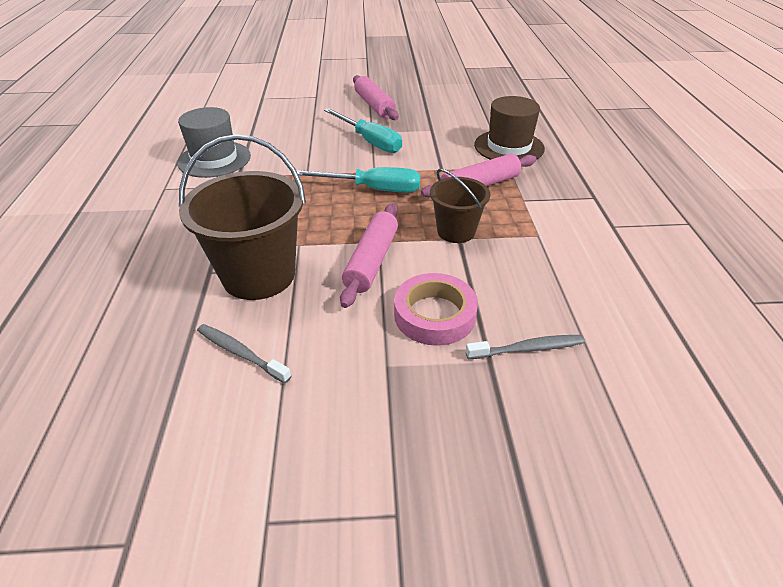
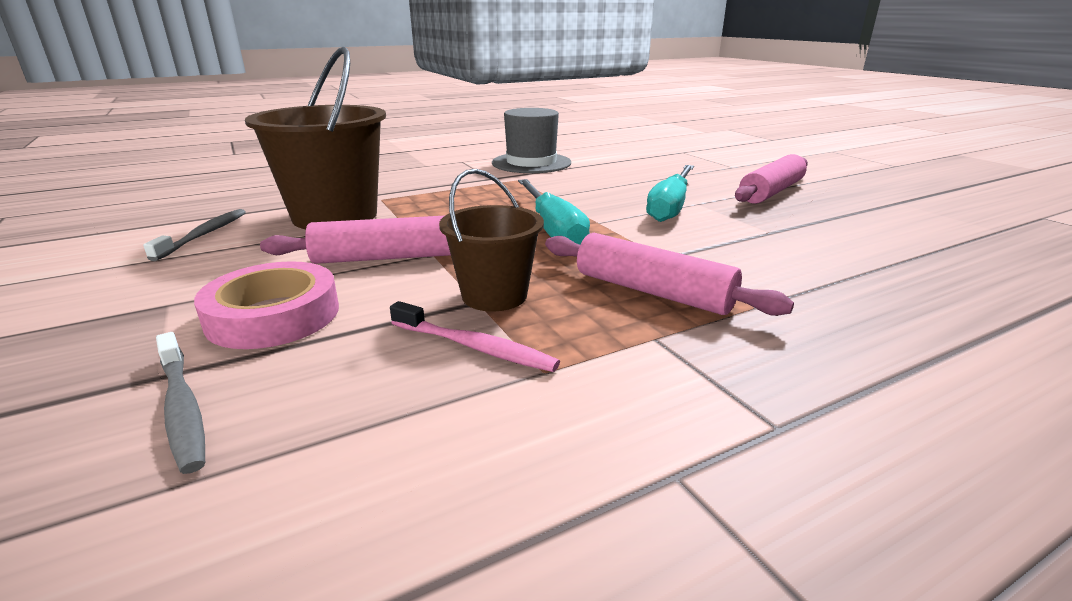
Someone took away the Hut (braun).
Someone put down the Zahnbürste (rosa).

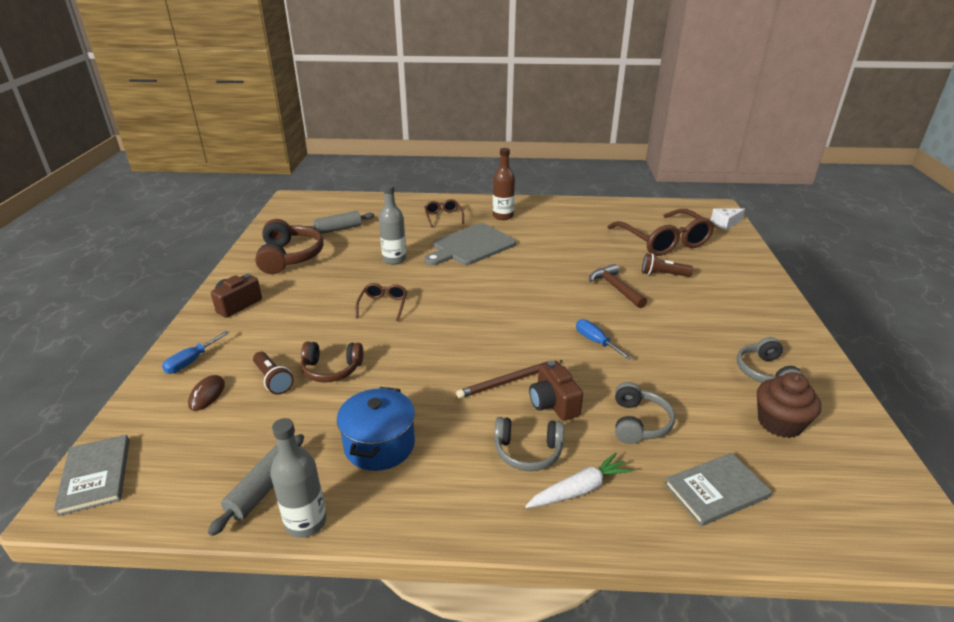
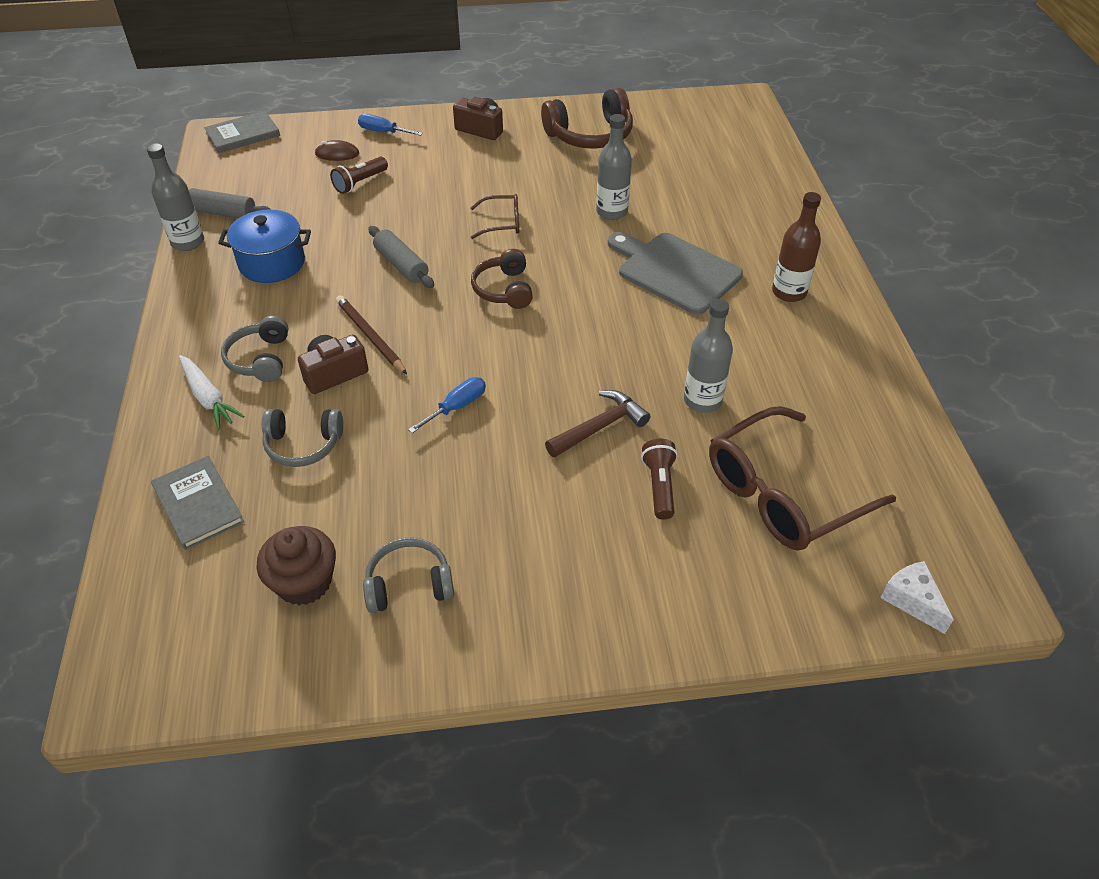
Someone took away the Brille (braun) (no. 2 from left).
Someone carried the Nudelholz (grau) (no. 2 from left).
Someone carried the Kopfhörer (braun) (no. 2 from left in the first image).
Someone put down the Flasche (grau) (no. 3 from left).

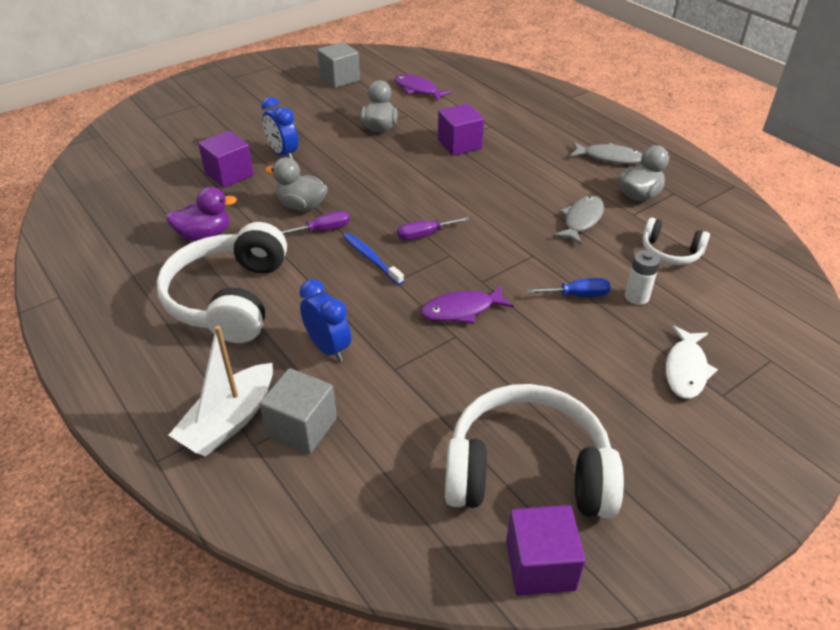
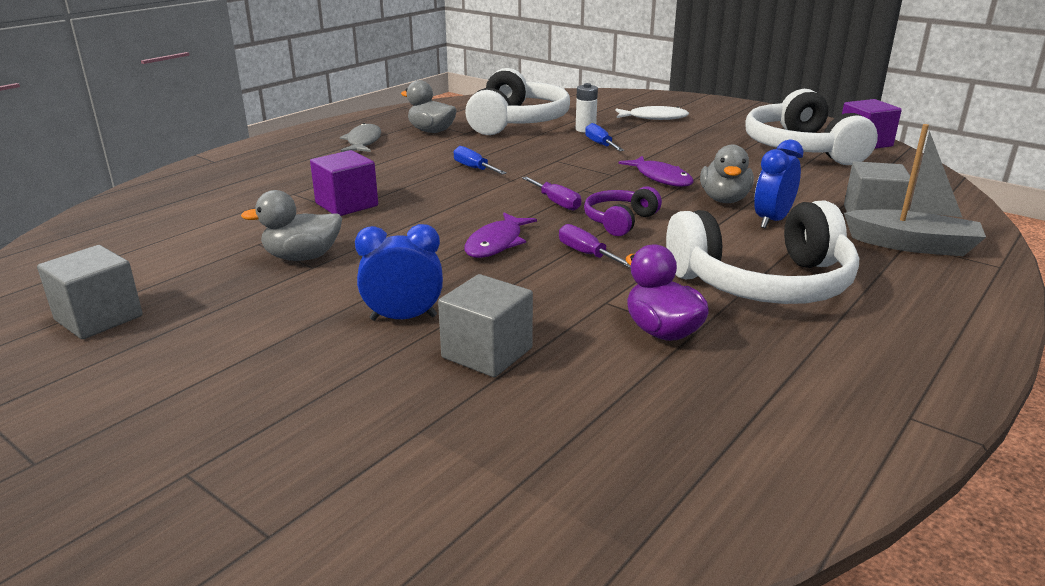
Someone carried the Fisch (lila) (no. 1 from left).
Someone rotated the Wecker (blau) (no. 1 from left) by 135 degrees counterclockwise.
Someone repainted the Kubus (lila) (no. 1 from left), which became the Kubus (grau) (no. 2 from left).
Someone carried the Ente (grau) (no. 1 from left in the first image).
Someone took away the Fisch (grau) (no. 1 from left).
Someone scaled the Kopfhörer (weiß) (no. 3 from left in the first image) by 1.98.
Someone swapped the Zahnbürste (blau) for the Kopfhörer (lila).
Someone repainted the Boot (weiß), which became the Boot (grau).
Someone put down the Schraubenzieher (blau) (no. 1 from left).

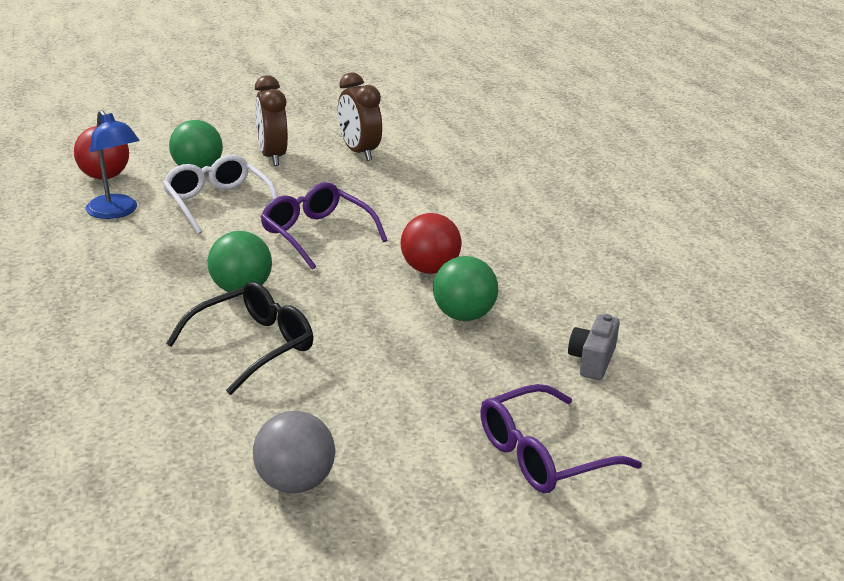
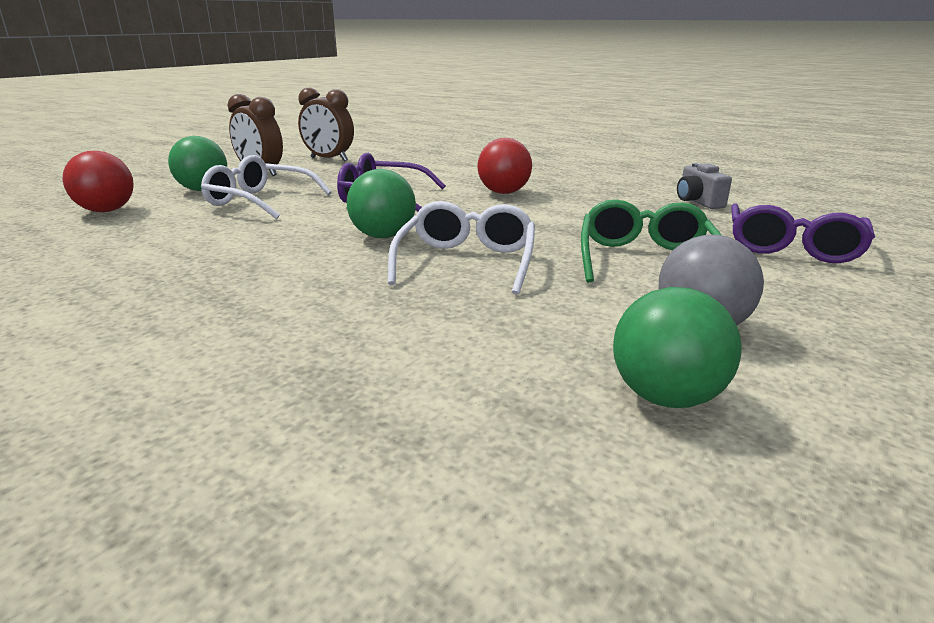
Someone took away the Lampe (blau).
Someone carried the Ball (grün) (no. 3 from left).
Someone repainted the Brille (schwarz), which became the Brille (weiß) (no. 2 from left).
Someone put down the Brille (grün).

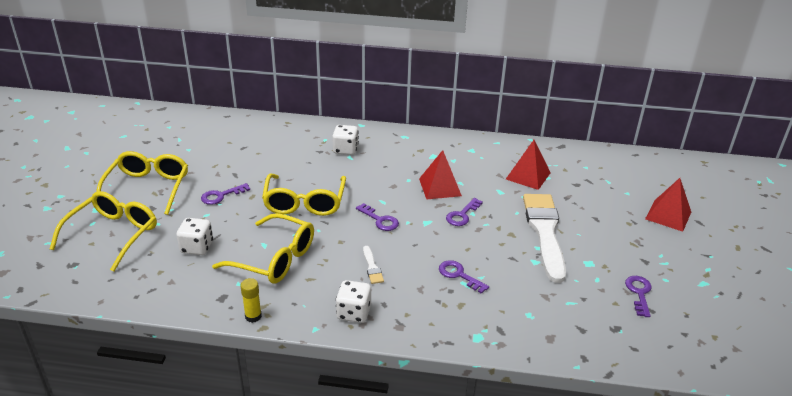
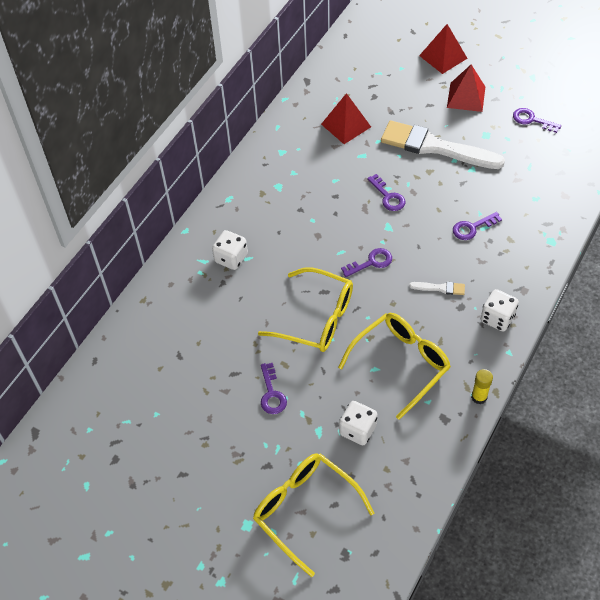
Someone carried the Pyramide (rot) (no. 1 from left in the first image).
Someone took away the Brille (gelb) (no. 2 from left).

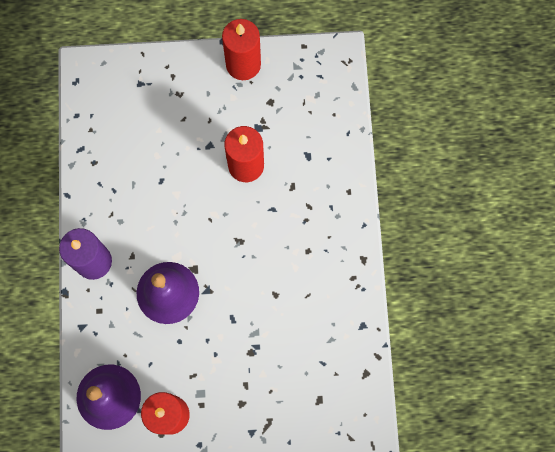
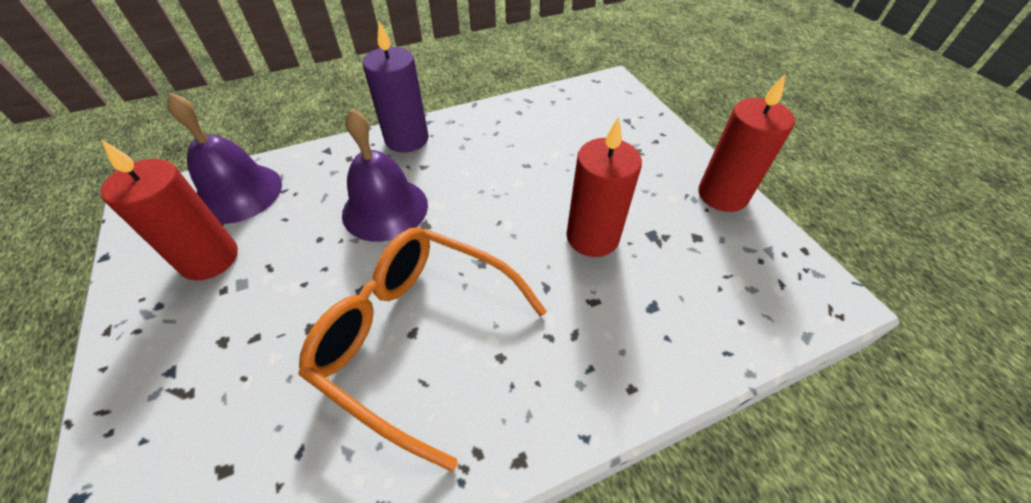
Someone put down the Brille (orange).

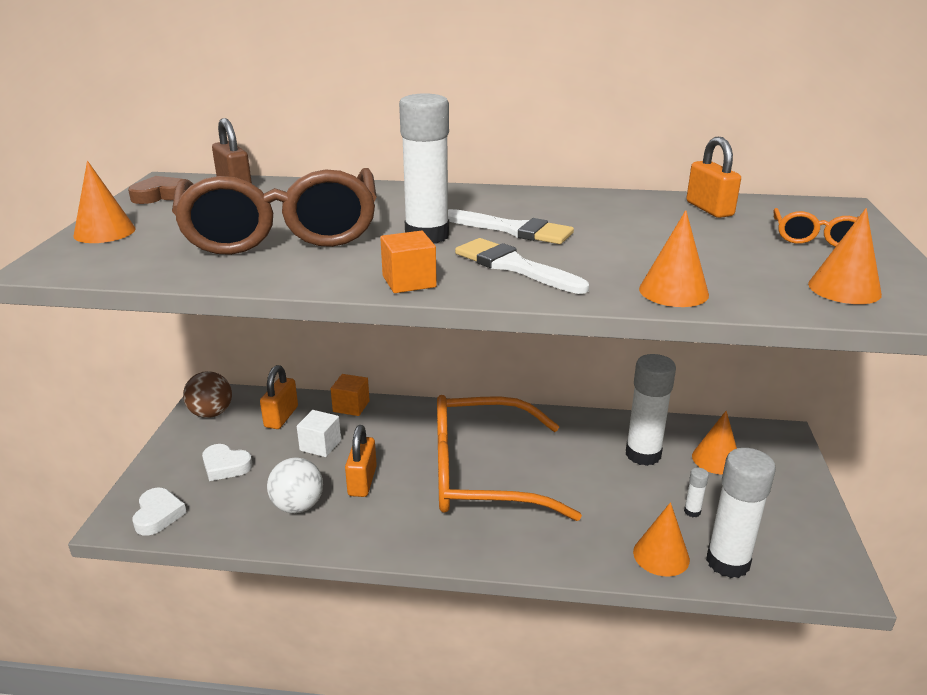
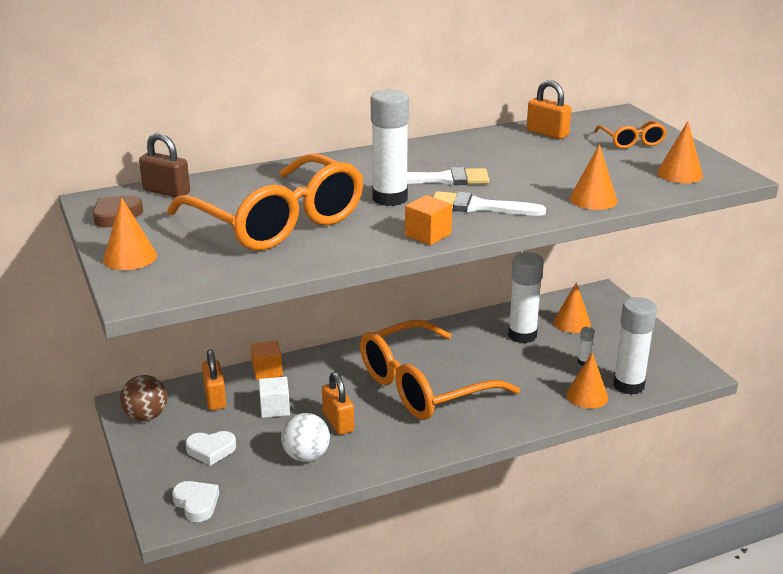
Someone repainted the Brille (braun), which became the Brille (orange) (no. 1 from left).

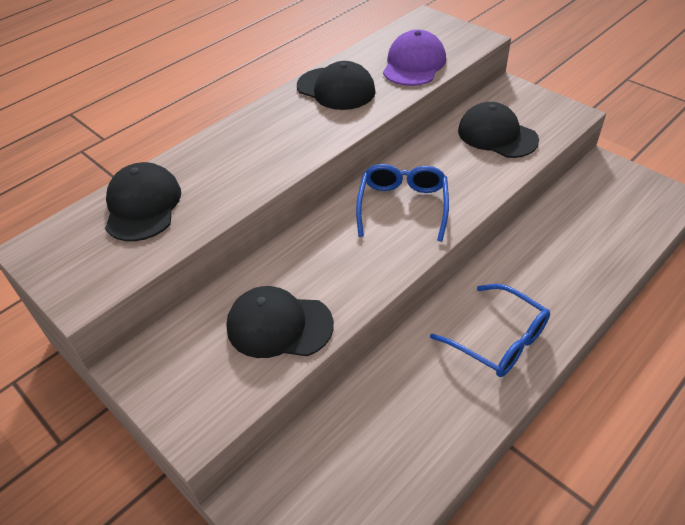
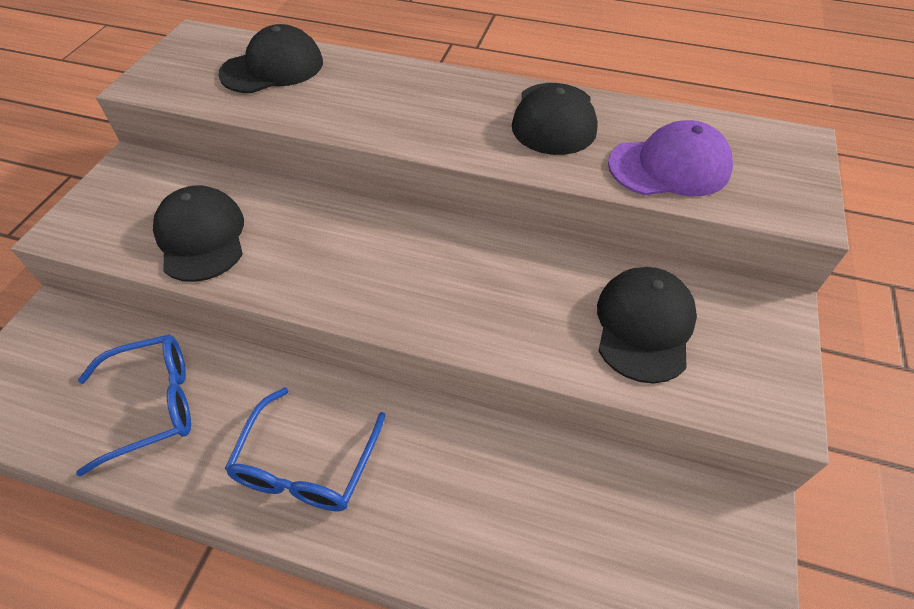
Someone carried the Brille (blau) (no. 1 from left).

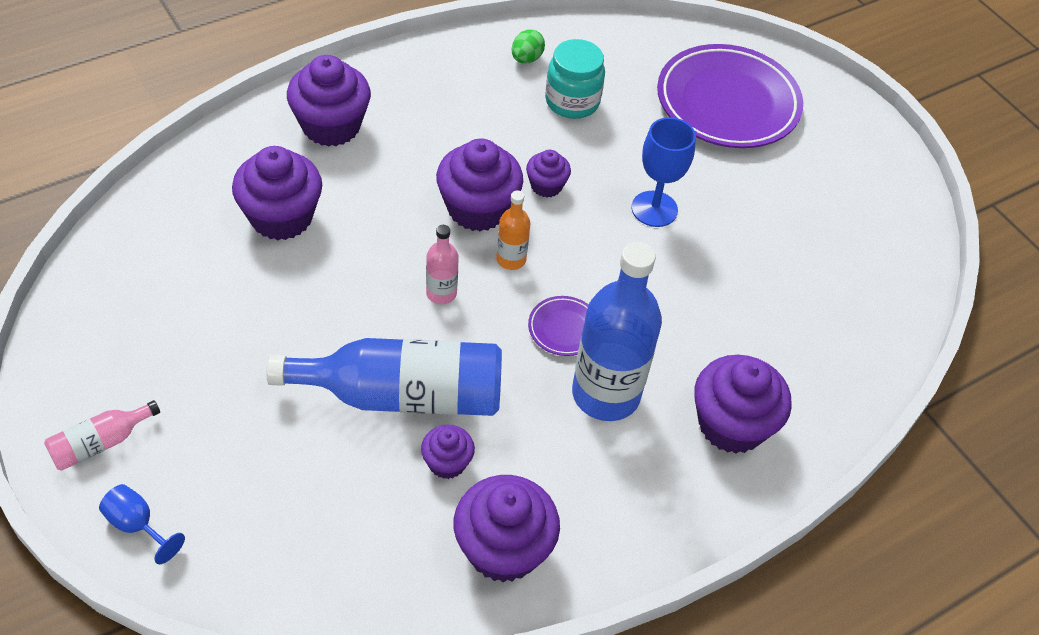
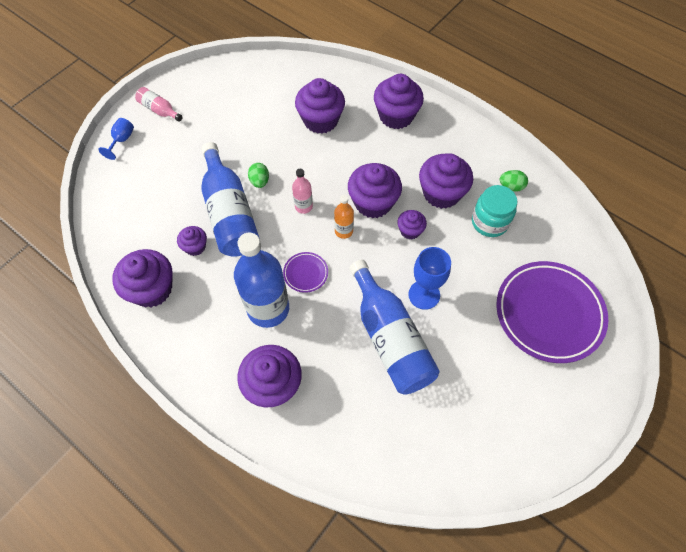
Someone put down the Muffin (lila) (no. 8 from left).
Someone put down the Ei (grün) (no. 1 from left).
Someone put down the Flasche (blau) (no. 3 from left).

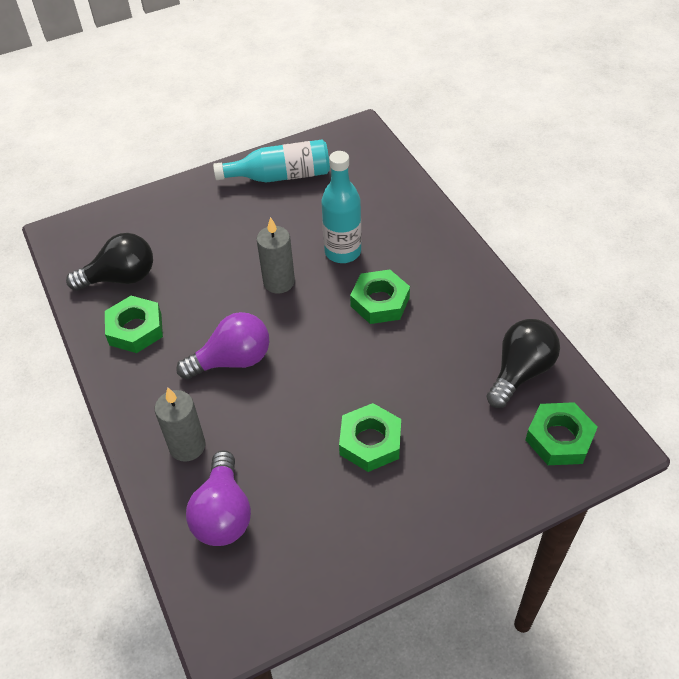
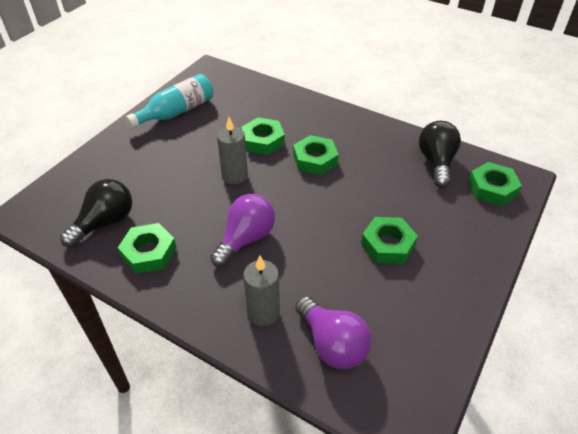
Someone swapped the Flasche (türkis) (no. 2 from left) for the Sechskantmutter (grün) (no. 2 from left).

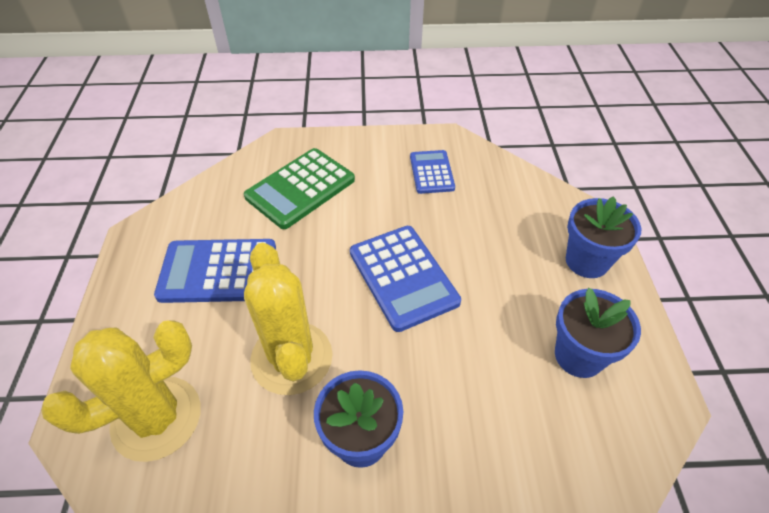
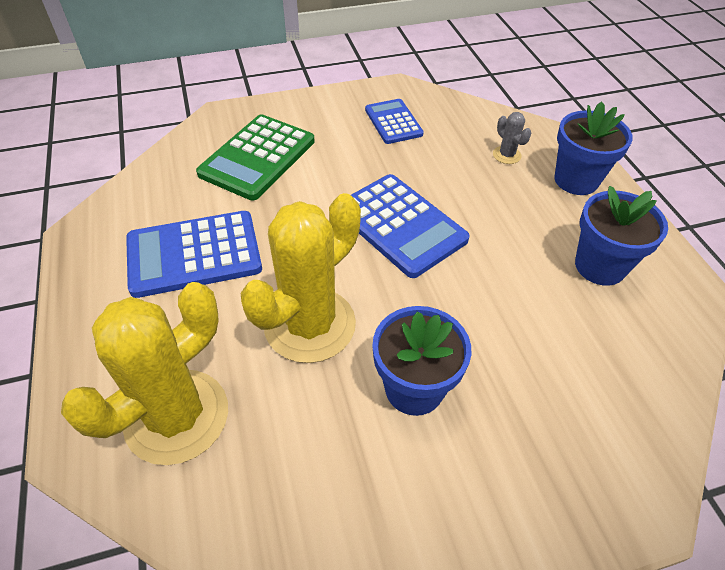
Someone rotated the Kaktus (gelb) (no. 2 from left) by 75 degrees clockwise.
Someone put down the Kaktus (grau).

